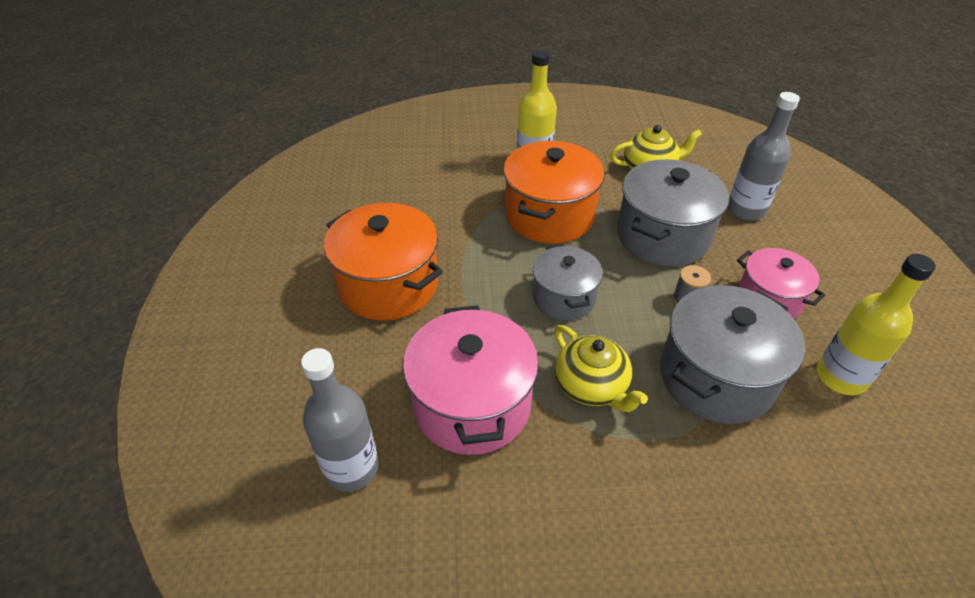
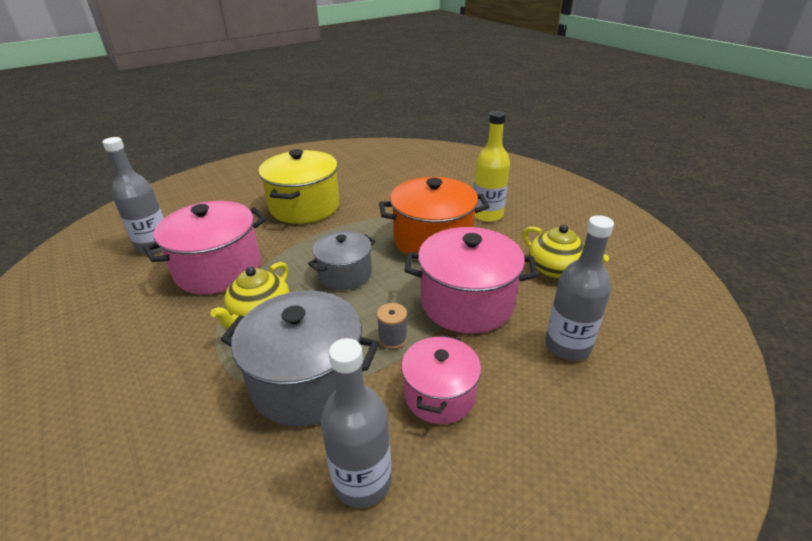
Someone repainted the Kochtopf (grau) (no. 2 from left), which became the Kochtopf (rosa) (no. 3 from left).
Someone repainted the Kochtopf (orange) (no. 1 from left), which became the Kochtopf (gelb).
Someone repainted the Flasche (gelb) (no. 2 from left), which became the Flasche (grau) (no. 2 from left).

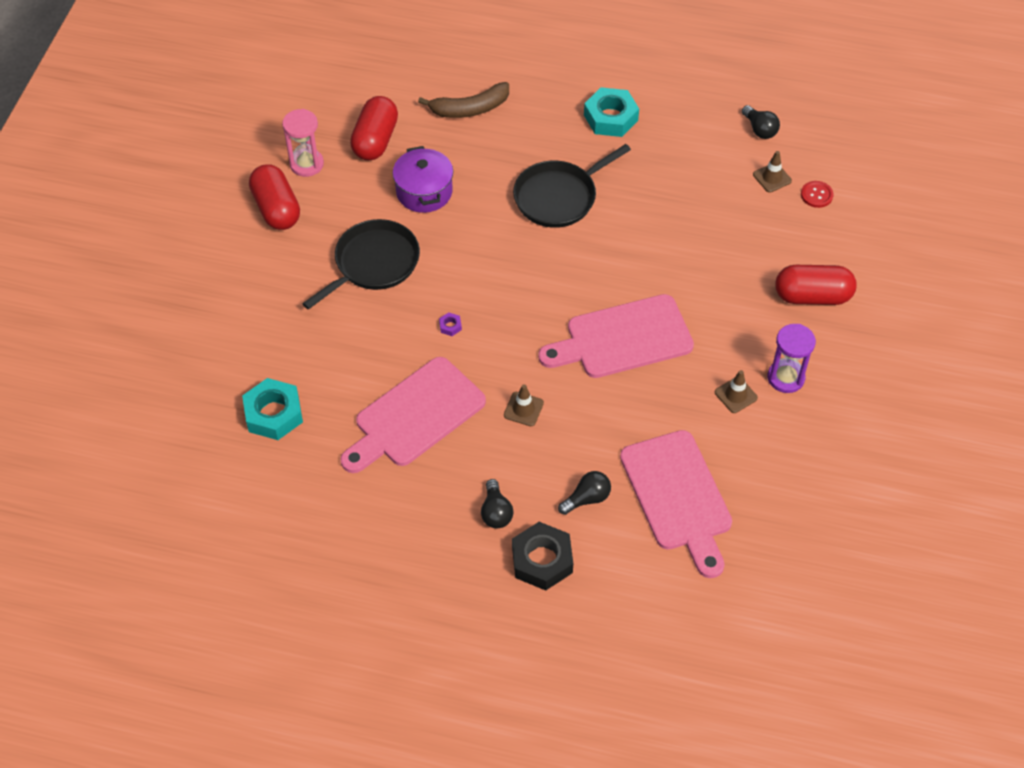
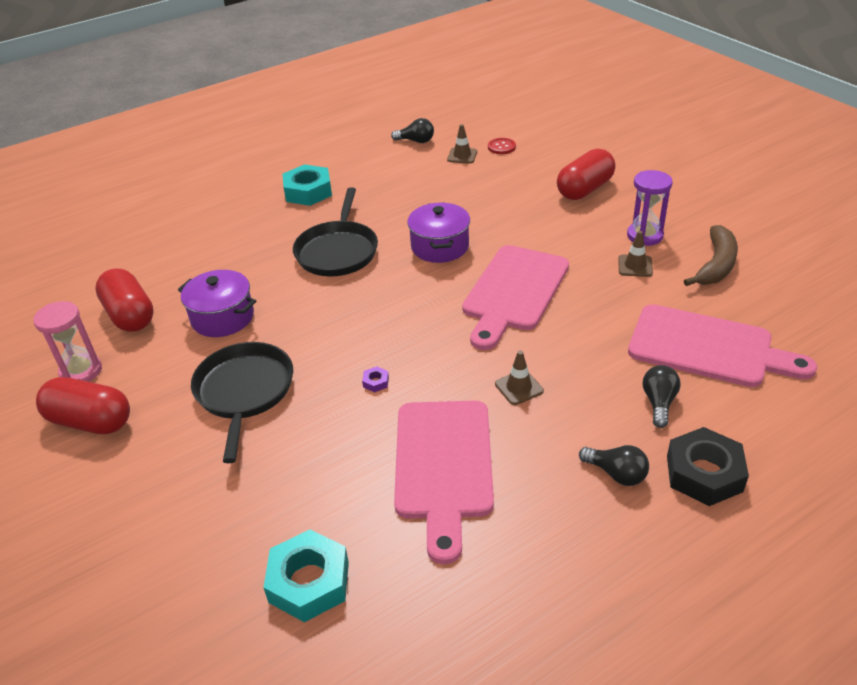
Someone carried the Banane (braun).
Someone put down the Kochtopf (lila) (no. 2 from left).

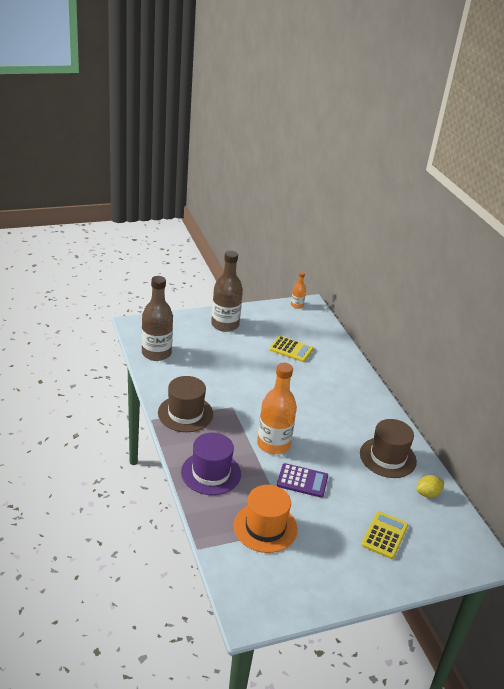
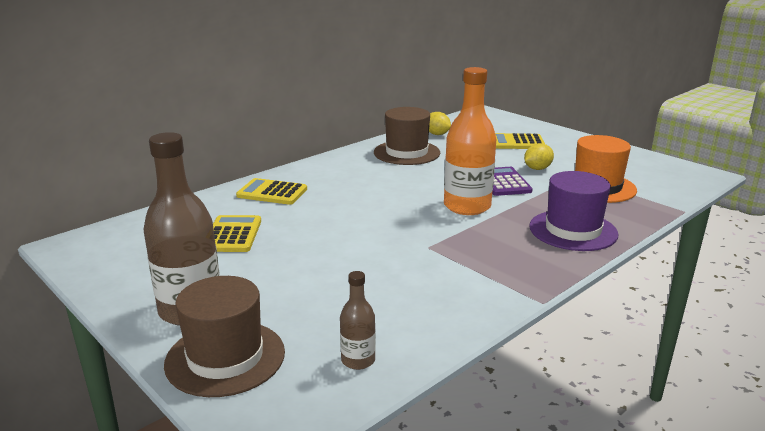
Someone took away the Flasche (orange) (no. 2 from left).
Someone scaled the Flasche (braun) (no. 1 from left in the first image) by 0.49.
Someone carried the Hut (braun) (no. 1 from left).
Someone put down the Zitrone (gelb) (no. 2 from left).
Someone put down the Taschenrechner (gelb) (no. 2 from left).

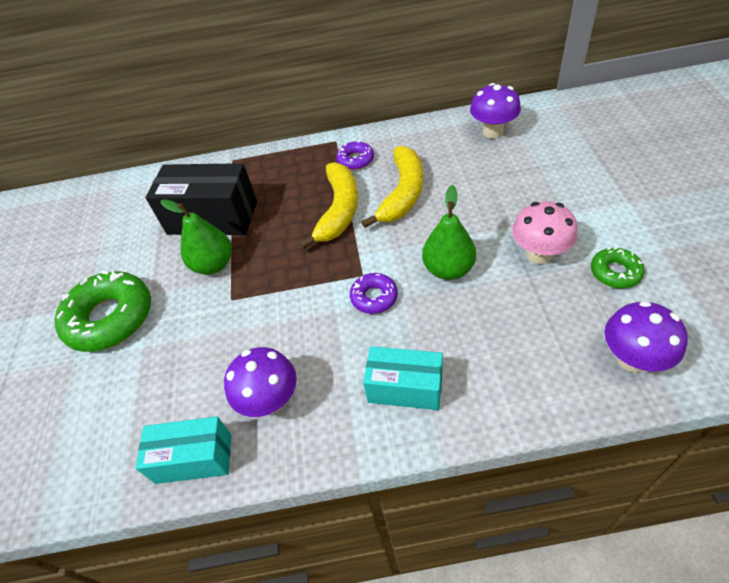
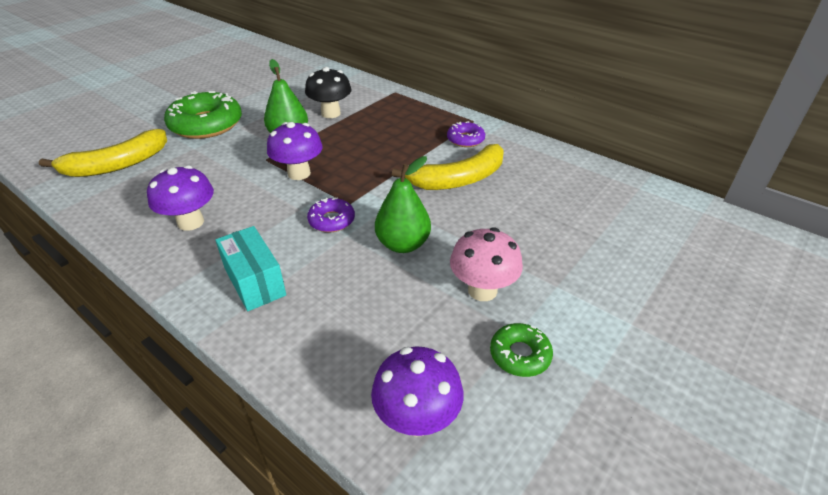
Someone carried the Pilz (lila) (no. 2 from left).
Someone carried the Banane (gelb) (no. 1 from left).
Someone swapped the Schachtel (schwarz) for the Pilz (schwarz).
Someone took away the Schachtel (türkis) (no. 1 from left).

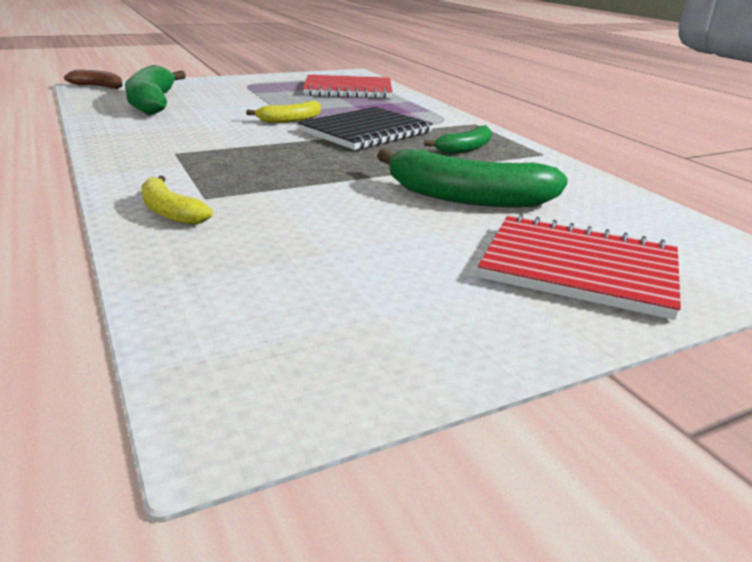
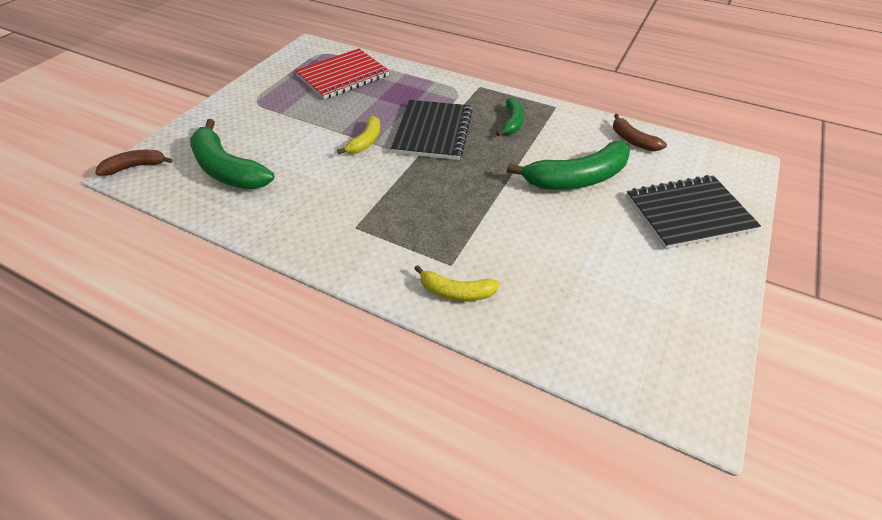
Someone repainted the Notizbuch (rot) (no. 2 from left), which became the Notizbuch (schwarz) (no. 2 from left).
Someone put down the Banane (braun) (no. 2 from left).

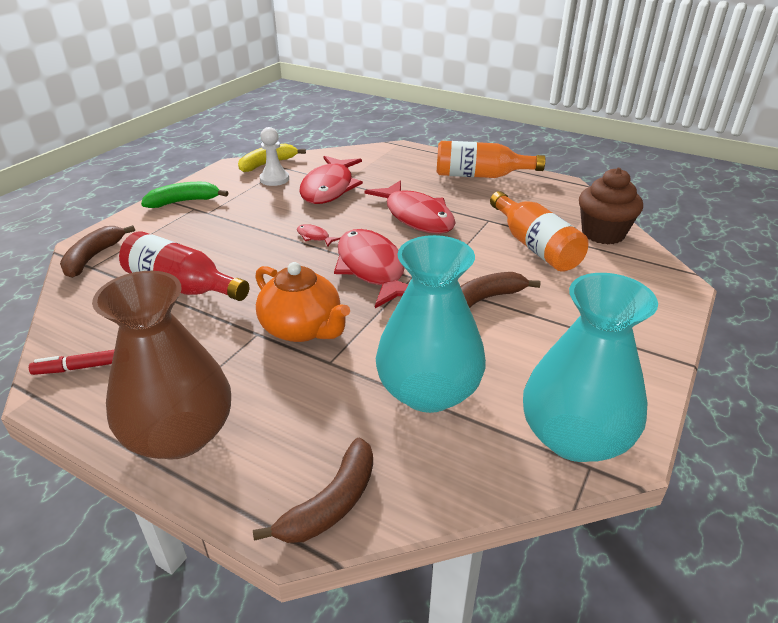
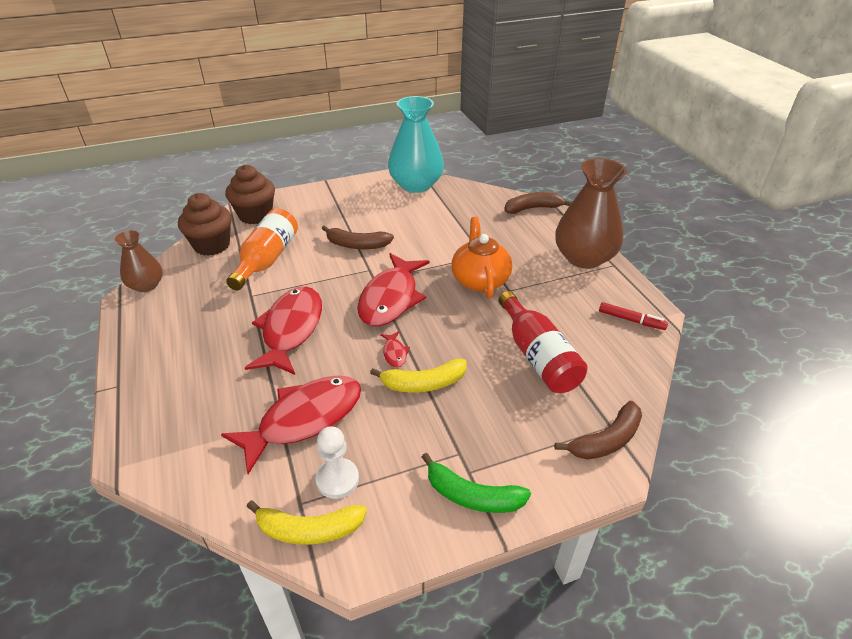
Someone took away the Flasche (orange) (no. 1 from left).
Someone took away the Vase (türkis) (no. 1 from left).
Someone put down the Muffin (braun) (no. 2 from left).
Someone put down the Vase (braun) (no. 1 from left).
Someone put down the Banane (gelb) (no. 2 from left).

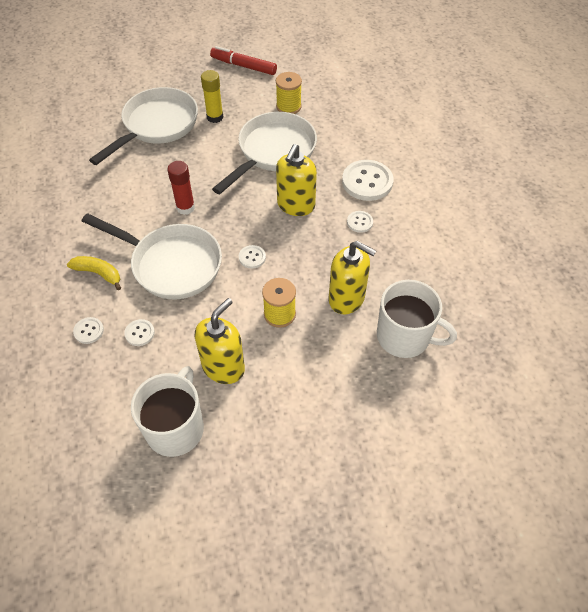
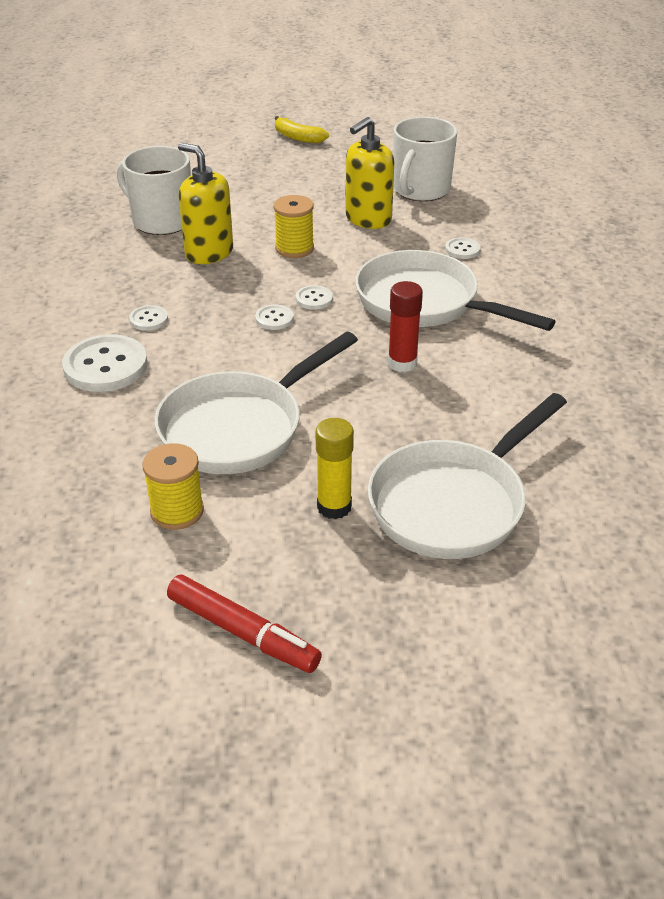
Someone took away the Seifenspender (gelb) (no. 2 from left).
Someone carried the Banane (gelb).
Someone carried the Knopf (weiß) (no. 1 from left in the first image).

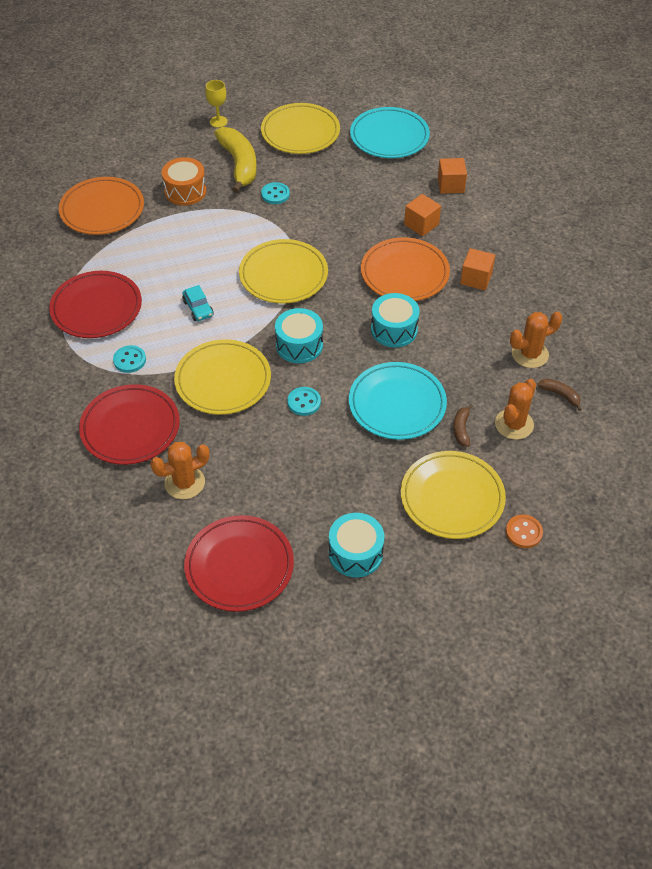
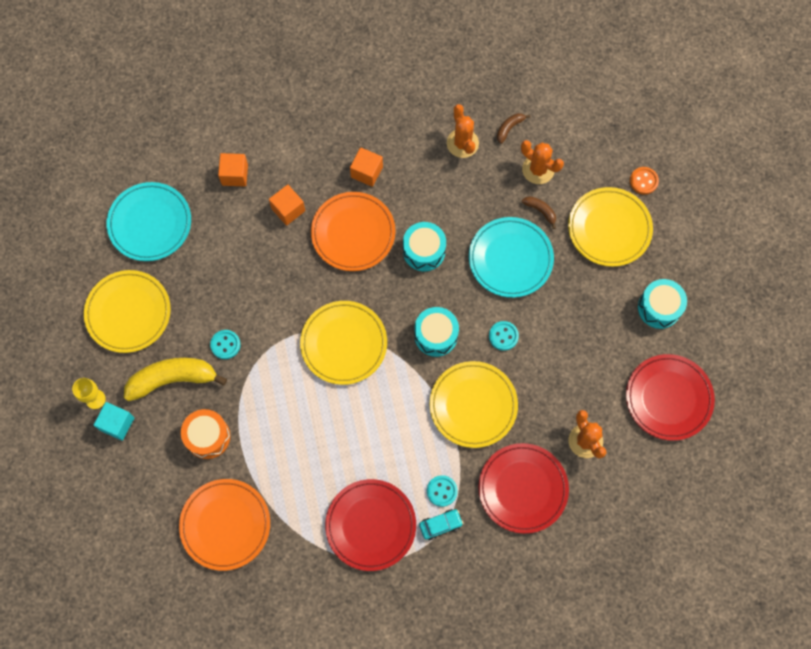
Someone carried the Auto (türkis).
Someone rotated the Banane (braun) (no. 1 from left in the first image) by 150 degrees counterclockwise.
Someone put down the Kubus (türkis).

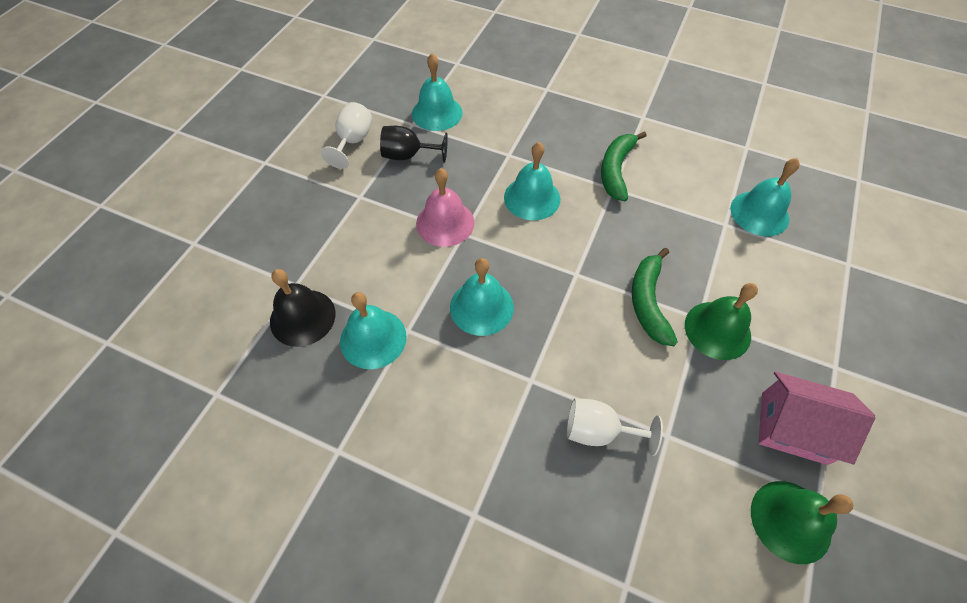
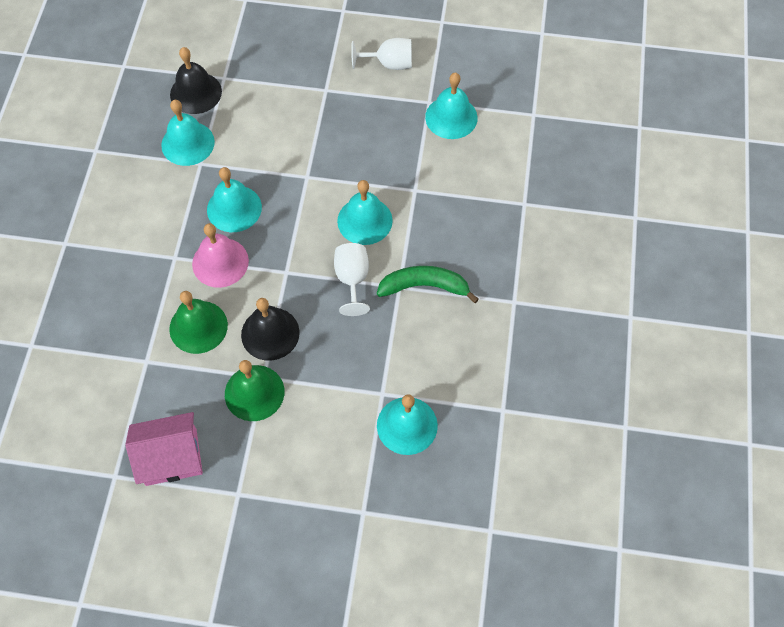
Someone took away the Kelch (schwarz).
Someone carried the Glocke (rosa).
Someone swapped the Banane (grün) (no. 2 from left) for the Glocke (schwarz) (no. 2 from left).
Someone rotated the Haus (rosa) by 75 degrees clockwise.
Someone carried the Kelch (weiß) (no. 2 from left in the first image).
Someone carried the Glocke (grün) (no. 2 from left in the first image).

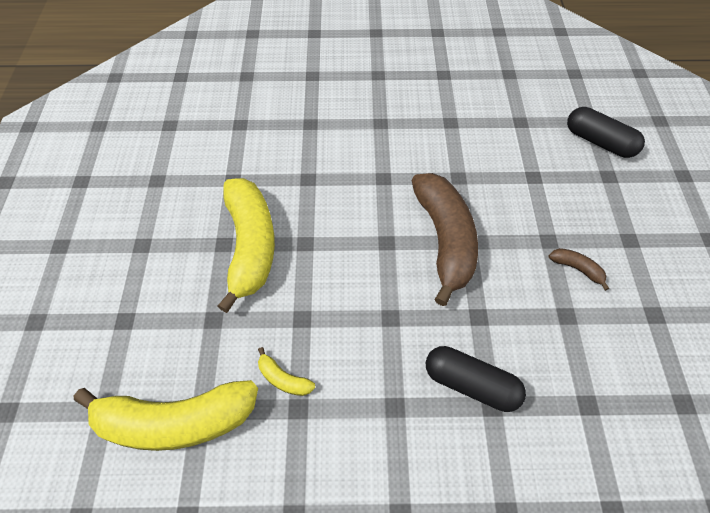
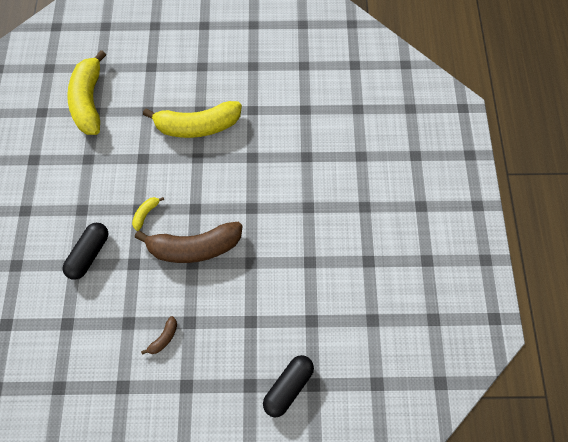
Someone carried the Banane (gelb) (no. 3 from left in the first image).

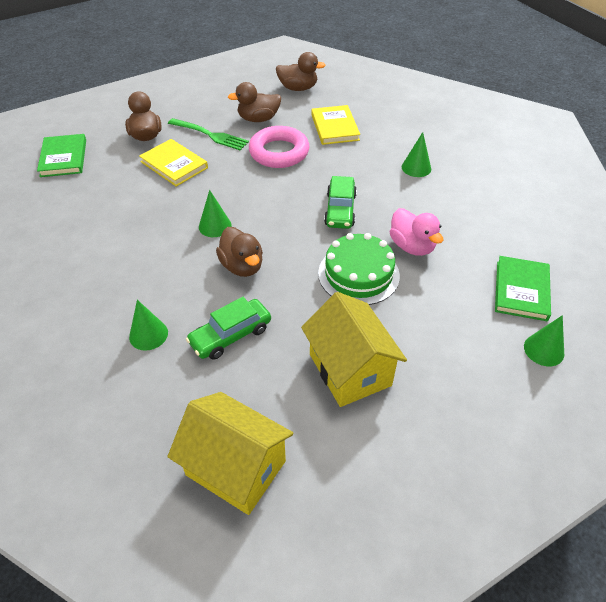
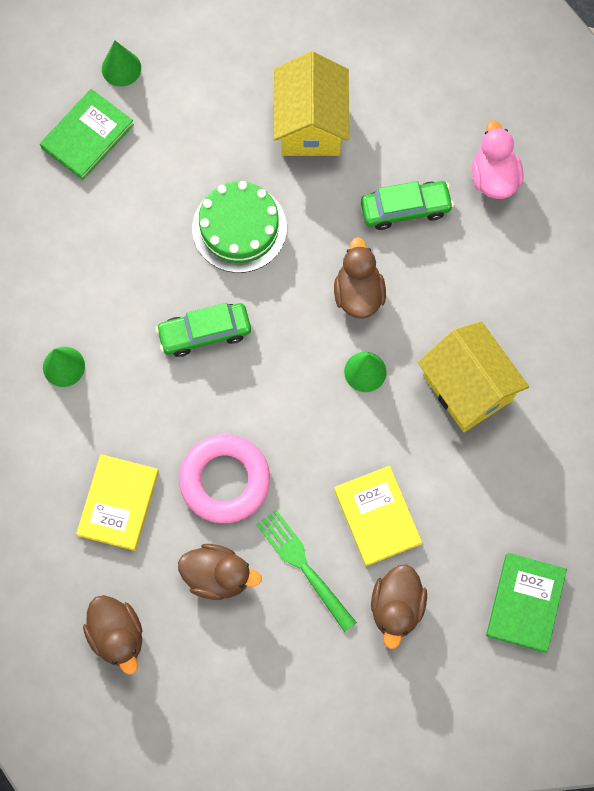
Someone rotated the Ente (braun) (no. 4 from left in the first image) by 150 degrees counterclockwise.
Someone rotated the Auto (grün) (no. 2 from left in the first image) by 135 degrees counterclockwise.
Someone carried the Ente (rosa).
Someone took away the Kegel (grün) (no. 1 from left).
Someone carried the Haus (gelb) (no. 1 from left in the first image).

